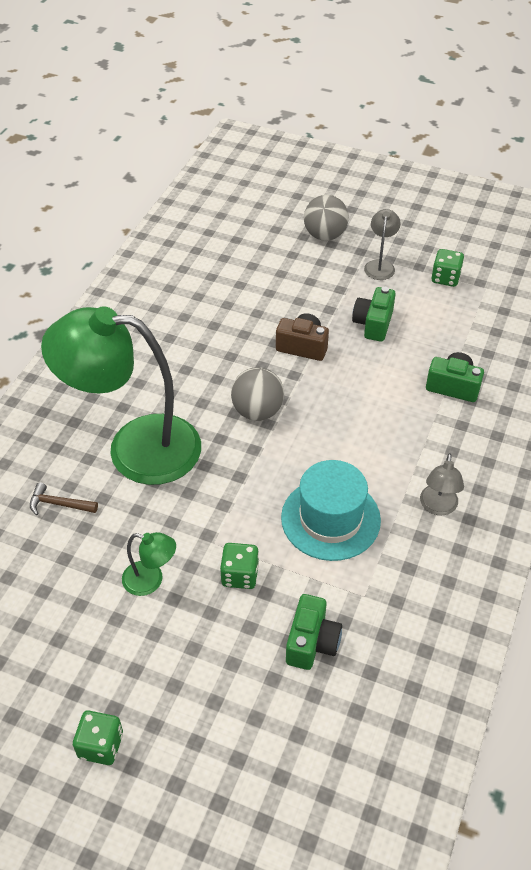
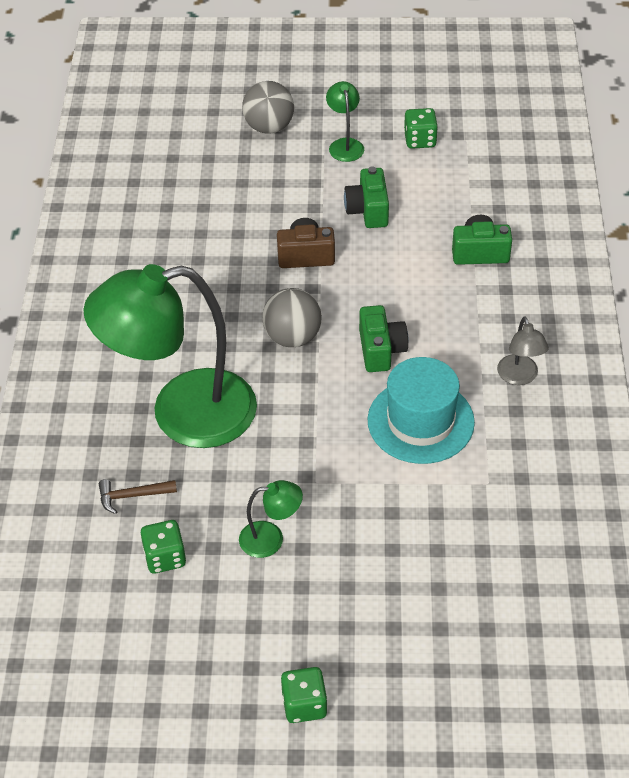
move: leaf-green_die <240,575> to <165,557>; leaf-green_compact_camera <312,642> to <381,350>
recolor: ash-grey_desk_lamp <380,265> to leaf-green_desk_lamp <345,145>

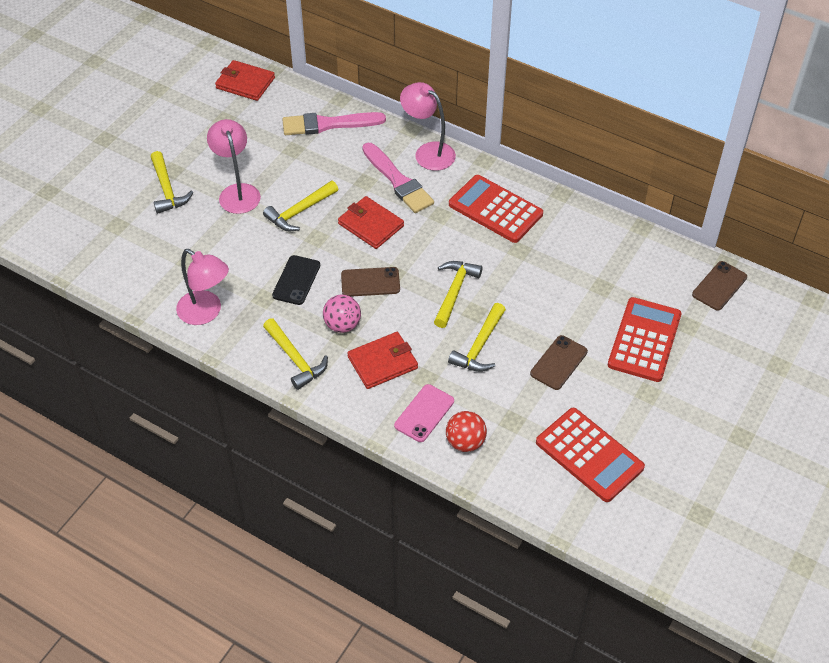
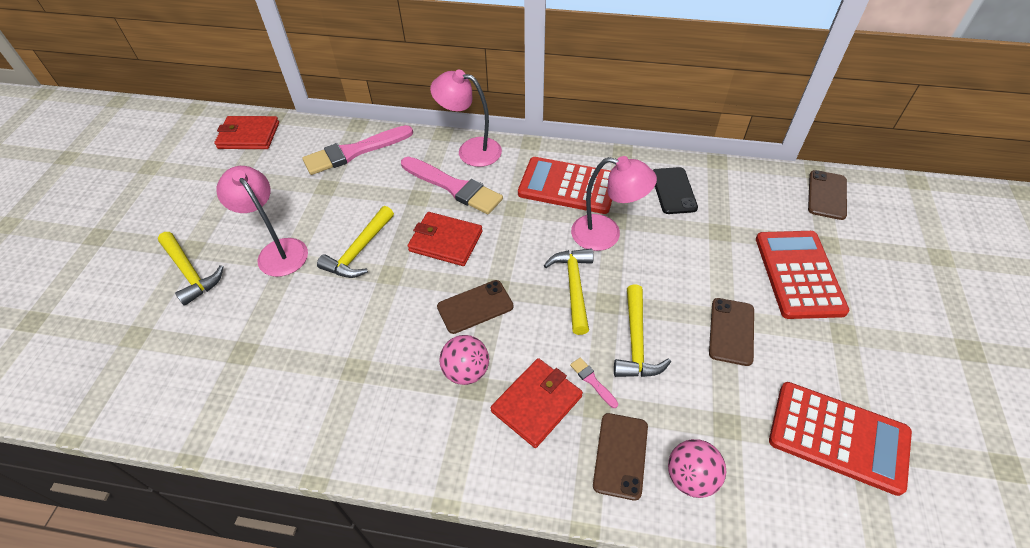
delete: bright_yellow_hammer <295,359>
insert: rosy_paint_brush <592,381>
move: rosy_desk_lamp <206,313> to <606,234>; jet-black_mobile_phone <296,280> to <673,191>
recolor: rosy_mobile_phone <424,413> to brown_mobile_phone <620,455>; red_play_ball <465,442> to rosy_play_ball <690,477>

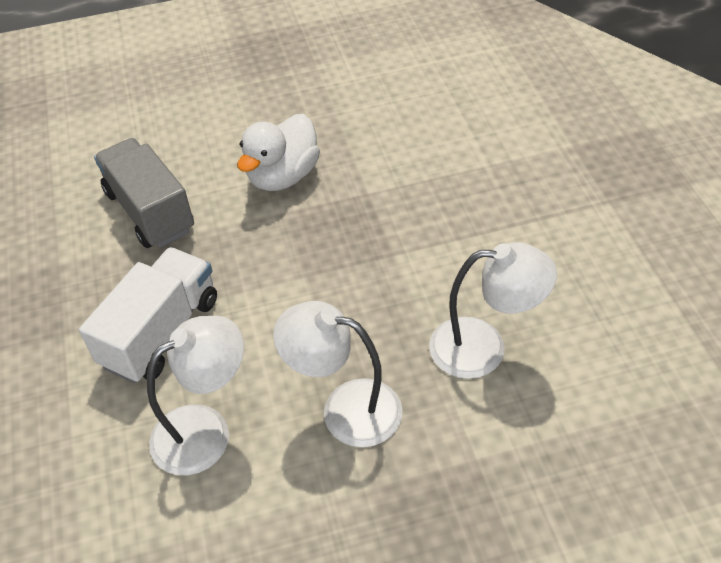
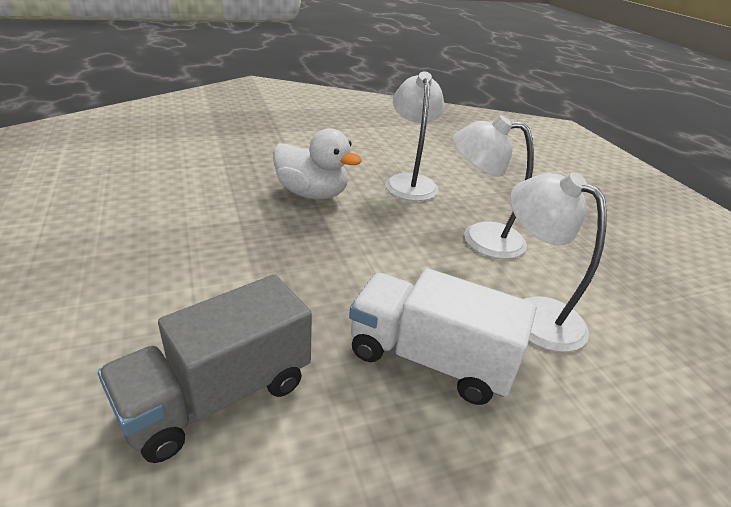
move: pure_white_duck <283,176> to <312,194>
rotate: pure_white_desk_lamp <345,408> = <480,238> 90 degrees clockwise

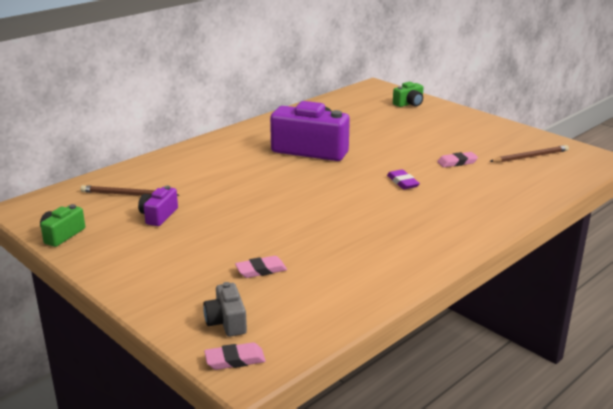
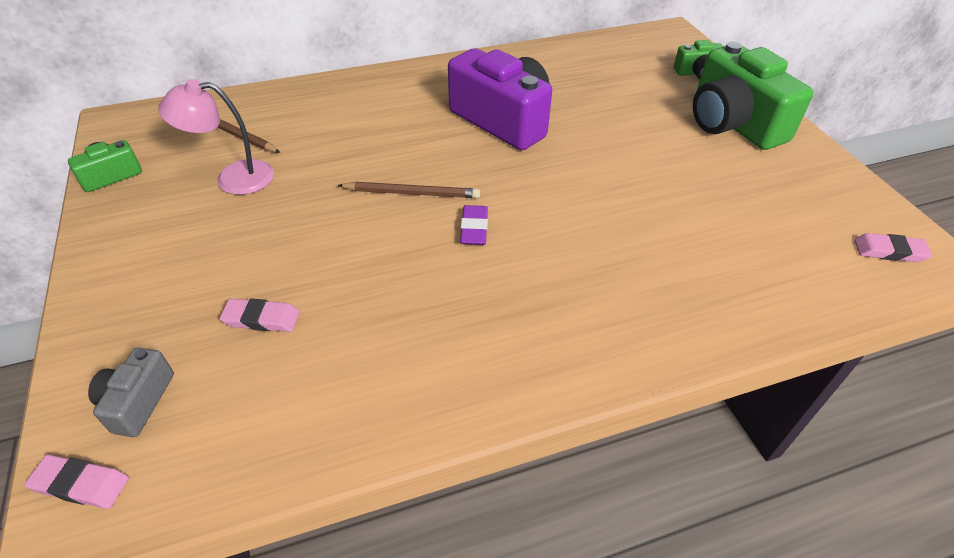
insert: leaf-green_compact_camera <732,123>
move: brown_wooden_pencil <530,156> to <412,193>; purple_eraser <402,182> to <474,228>; rosy_eraser <457,162> to <889,251>
replace: purple_compact_camera <158,216> to rosy_desk_lamp <233,178>

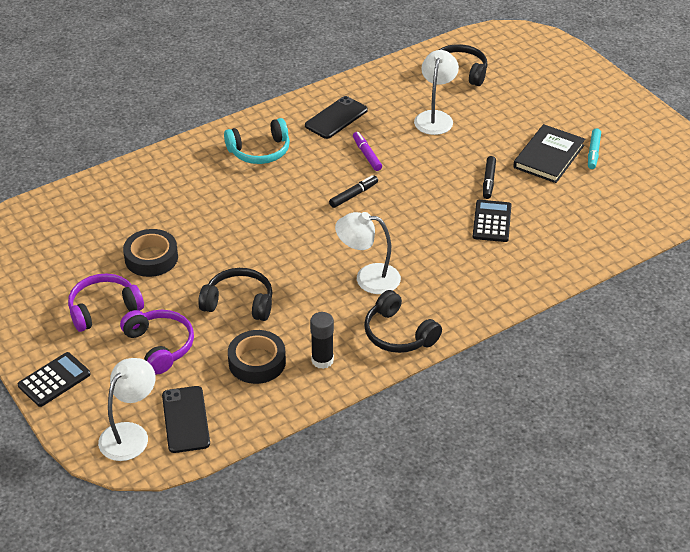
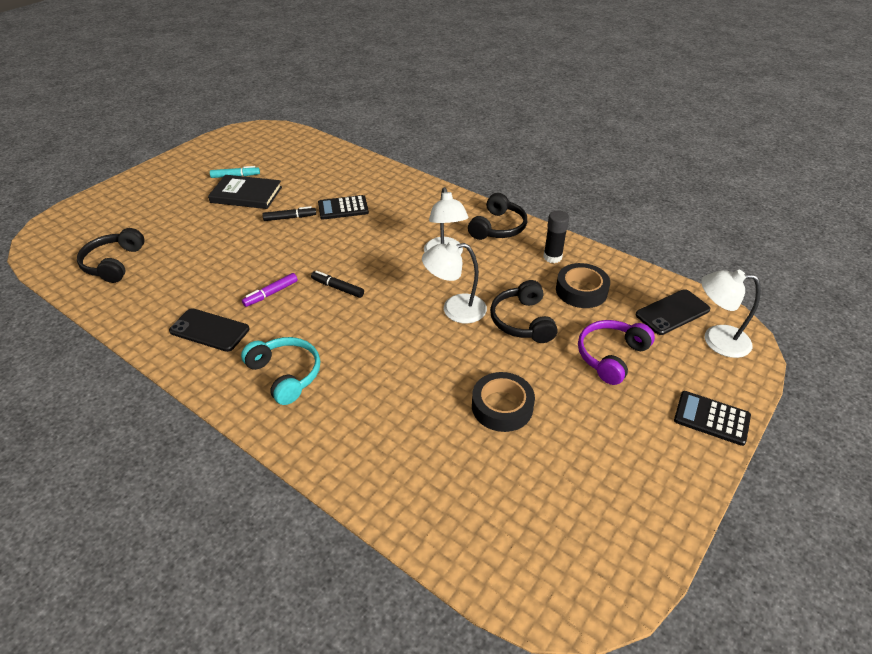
delete: purple_over-ear_headphones <104,309>
move: pure_white_desk_lamp <435,117> to <455,309>

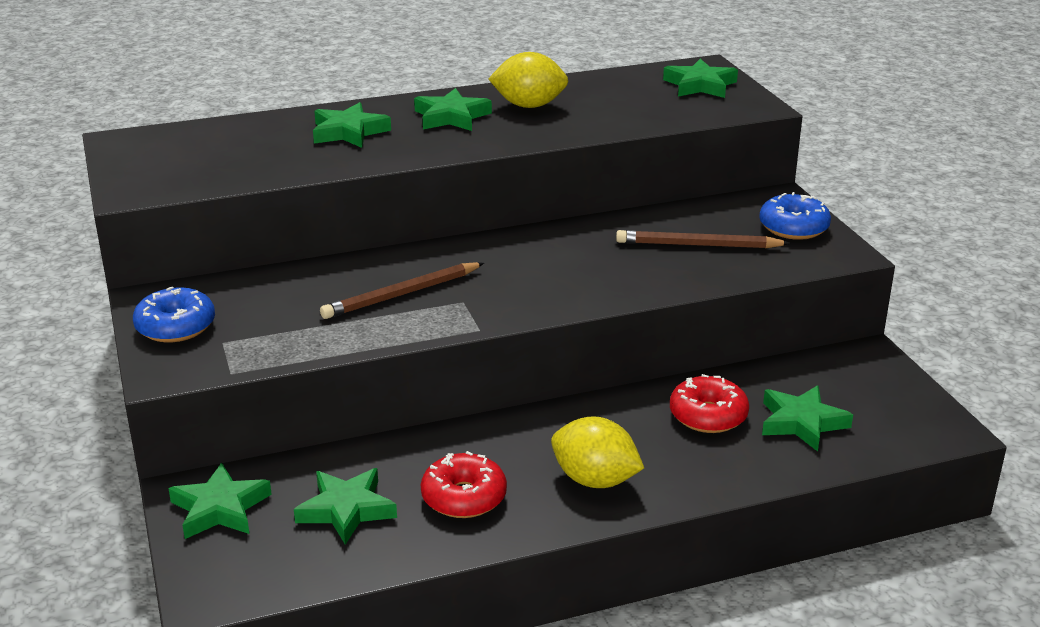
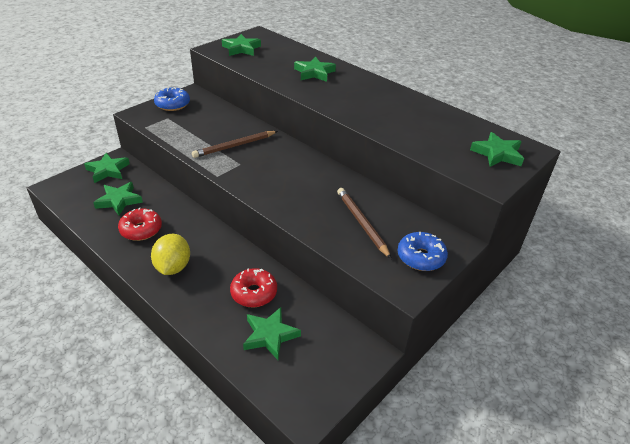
delete: bright_yellow_toy_lemon <529,106>
move: leaf-green_star <451,117> to <241,49>
rotate: brown_wooden_pencil <401,294> = <234,146> 60 degrees counterclockwise

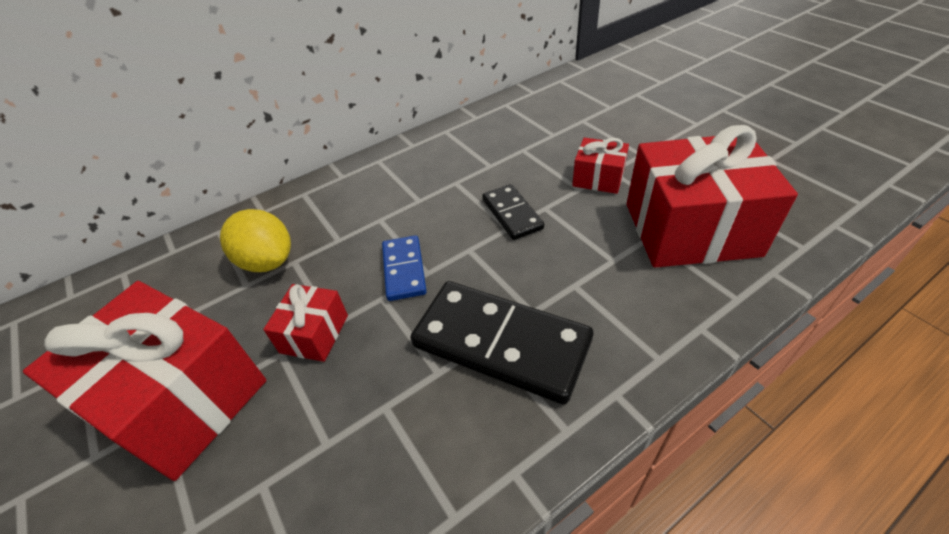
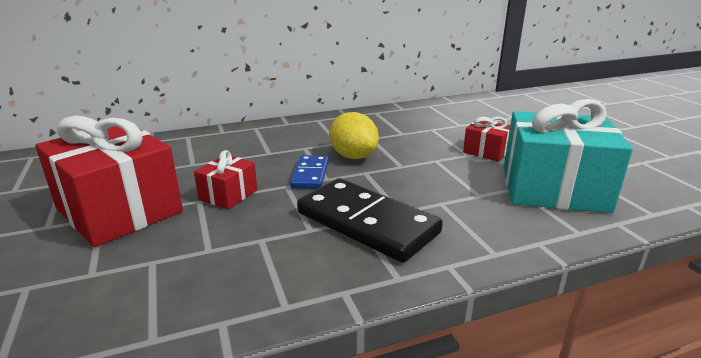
delete: jet-black_domino_tile <512,214>
move: bright_yellow_toy_lemon <267,261> to <353,156>
recolor: red_wrapped_gift <691,229> to aqua_wrapped_gift <553,189>

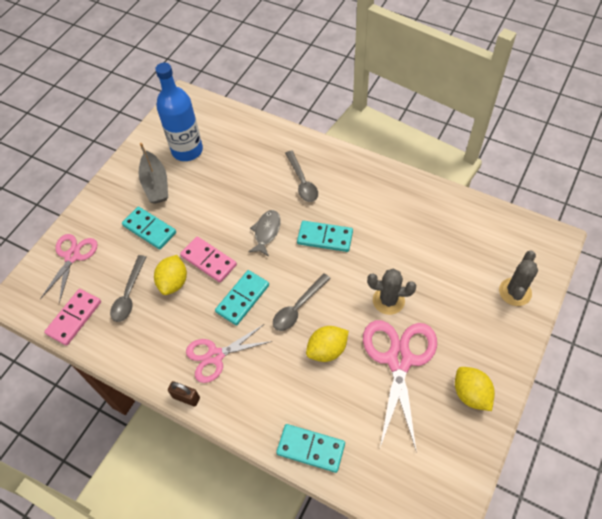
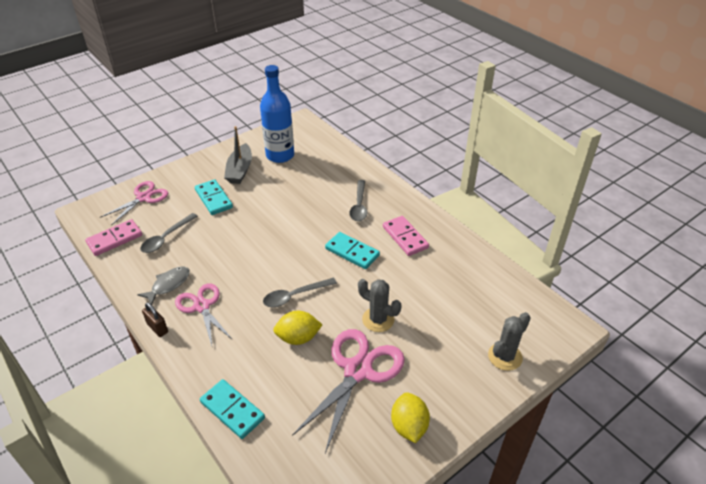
delete: bright_yellow_toy_lemon <173,282>; aqua_domino_tile <243,299>
move: ash-grey_fish_figure <266,232> to <168,285>; rosy_domino_tile <209,260> to <405,237>
rotate: rosy_pair_of_scissors <215,356> = <202,306> 60 degrees clockwise

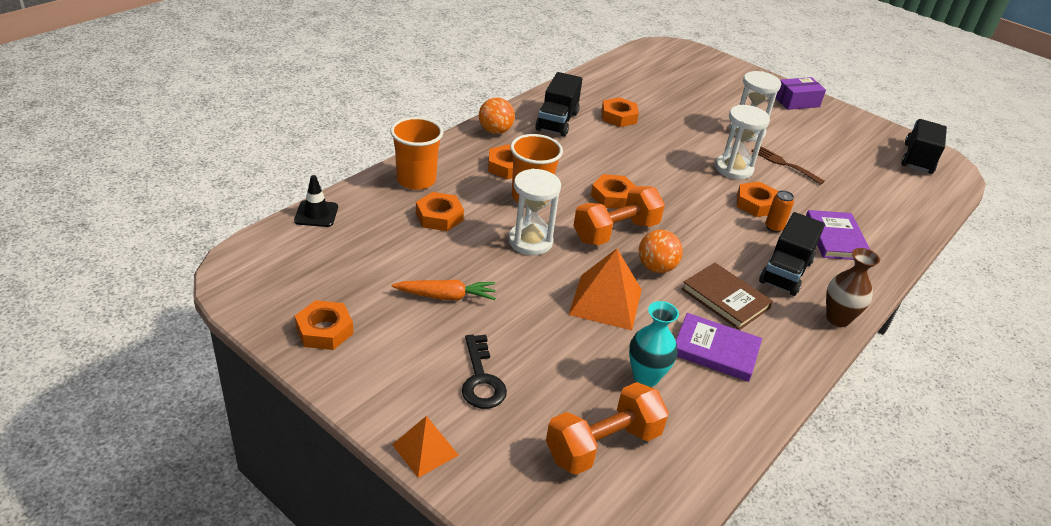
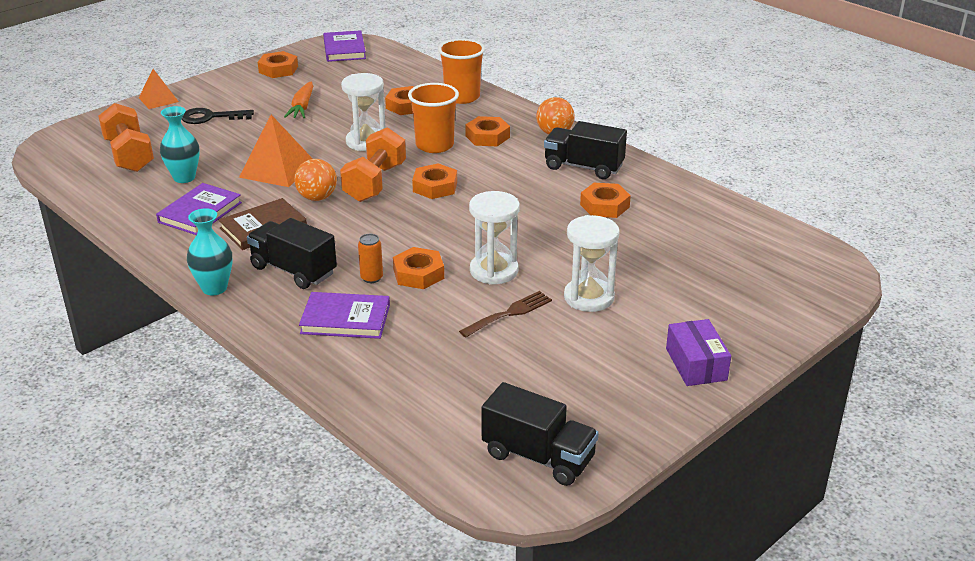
delete: jet-black_road_cone <316,214>
insert: purple_book <344,49>
recolor: brown_vase <837,318> to aqua_vase <214,288>
rotate: bright_orange_free_weight <616,232> = <375,183> 45 degrees clockwise

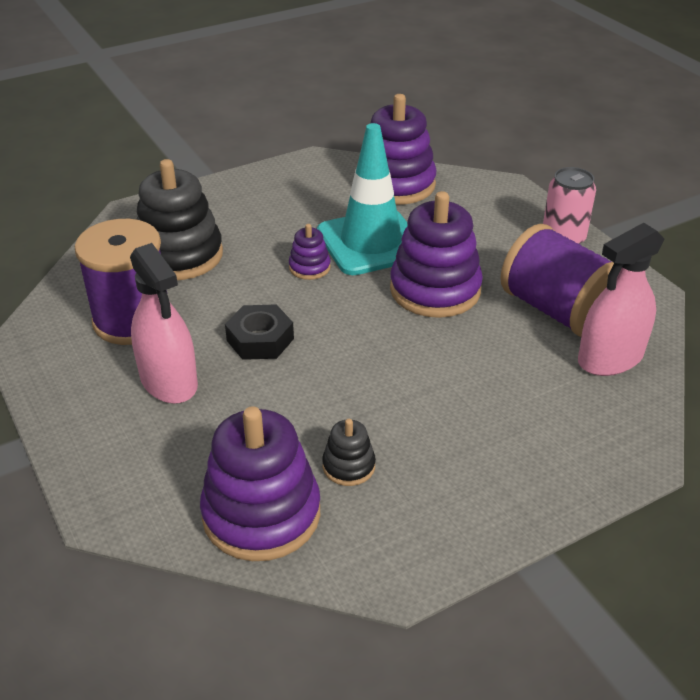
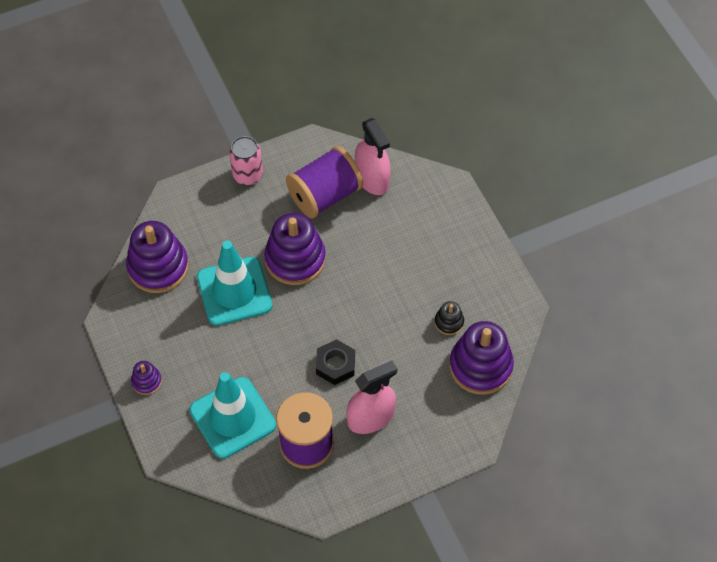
move: purple_stacking_toy <309,267> to <146,381>
replace: jet-black_stacking_toy <179,255> to aqua_road_cone <232,417>

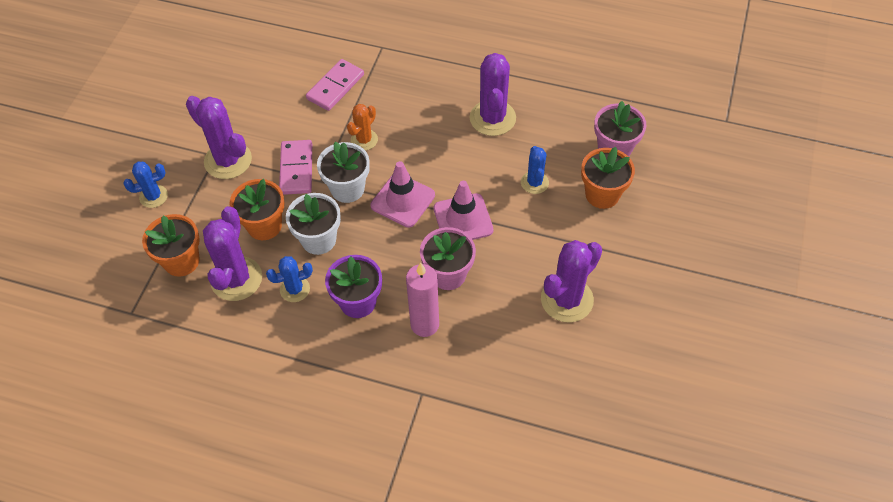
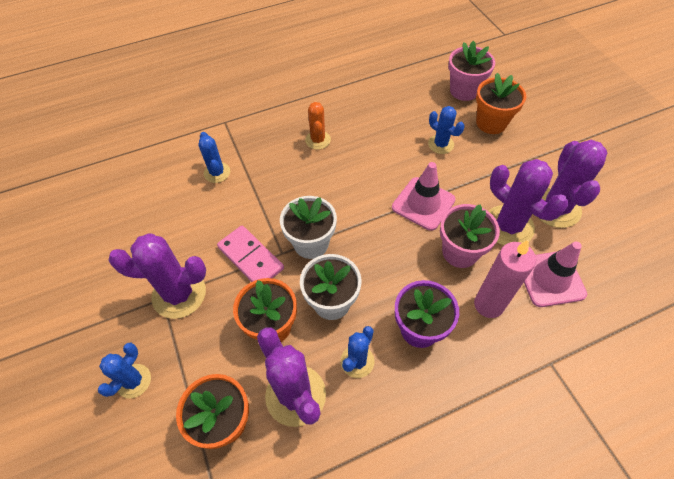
move: bright_orange_cactus <364,140> to <318,140>; purple_cactus <492,118> to <508,226>; rosy_road_cone <403,200> to <550,279>
replace: rosy_domino_tile <335,87> to royal_blue_cactus <217,172>

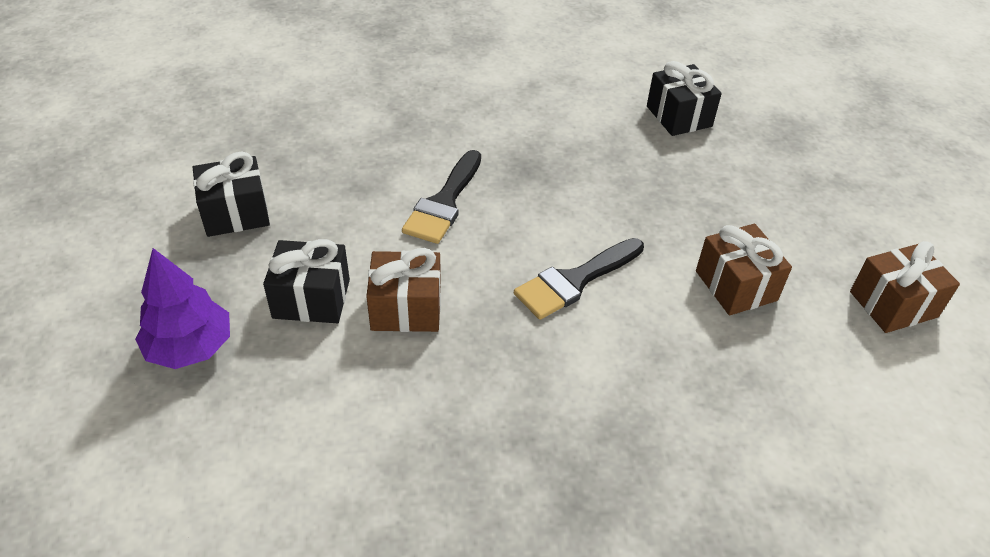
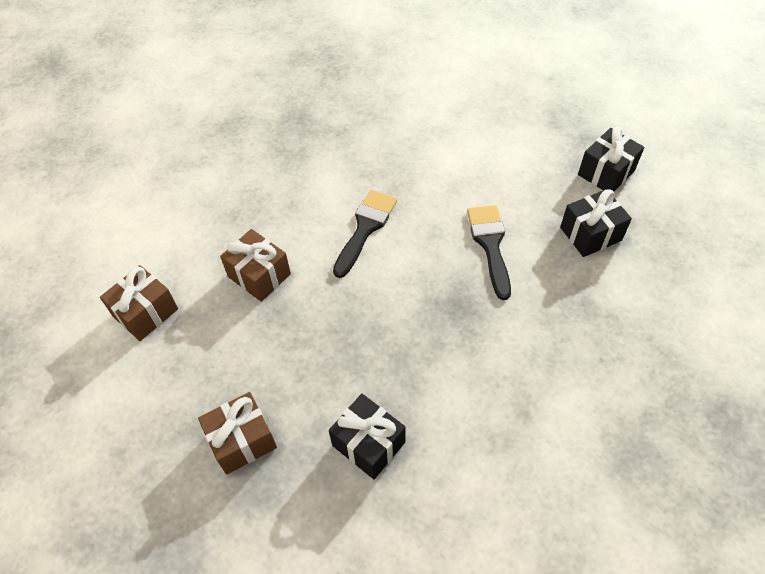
delete: purple_tree <190,347>
move: brown_wrapped_gift <406,308> to <242,440>; jet-black_wrapped_gift <311,299> to <590,234>

